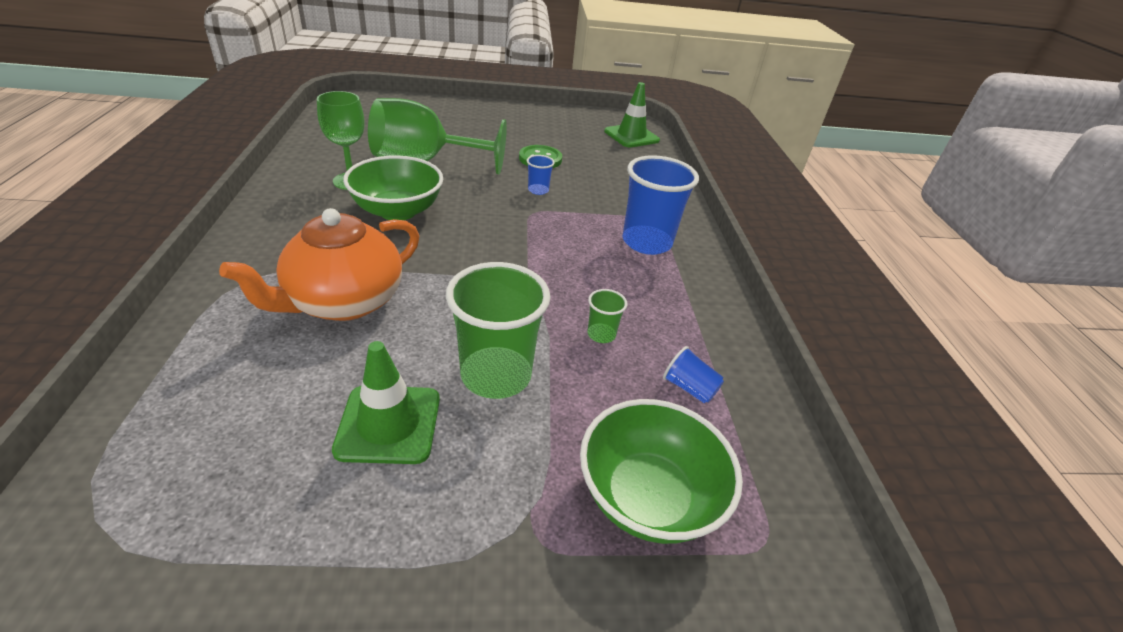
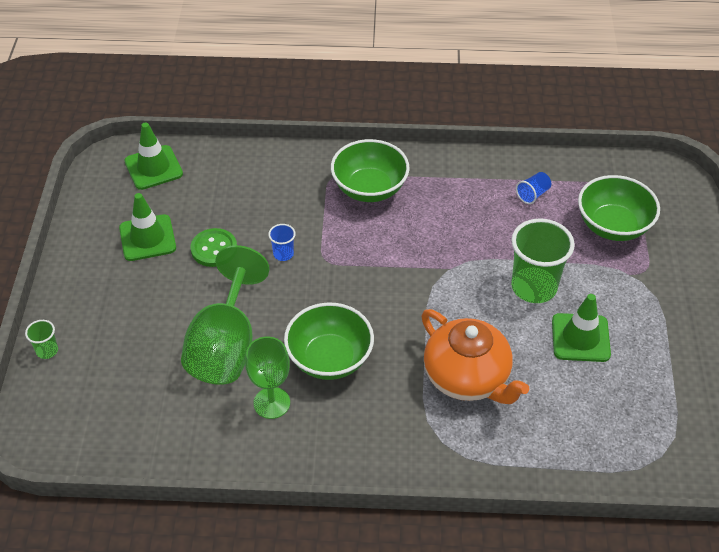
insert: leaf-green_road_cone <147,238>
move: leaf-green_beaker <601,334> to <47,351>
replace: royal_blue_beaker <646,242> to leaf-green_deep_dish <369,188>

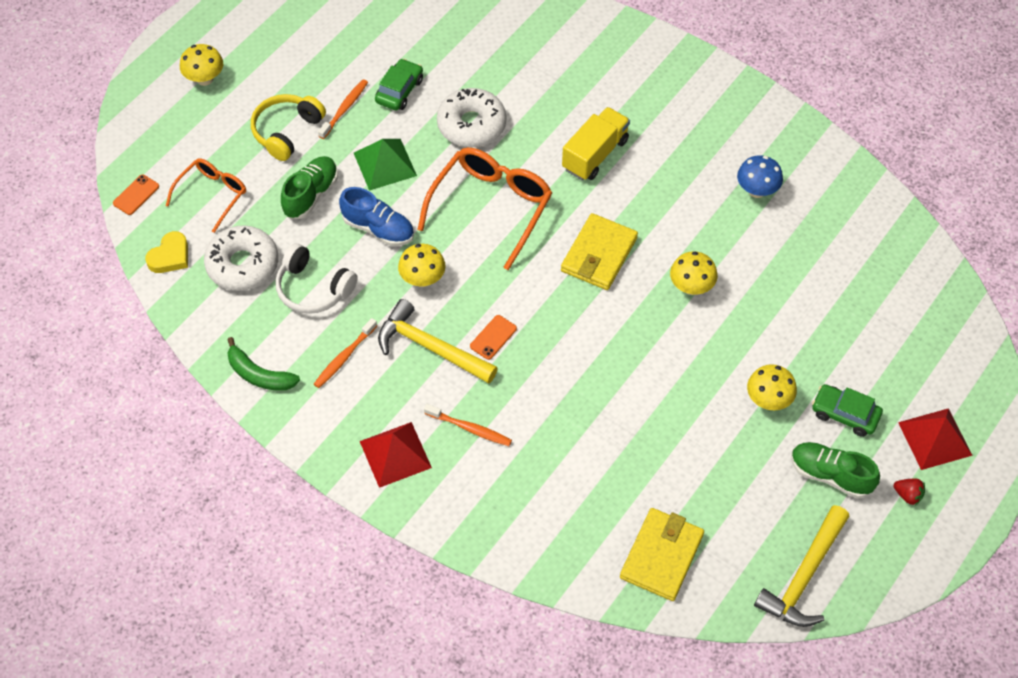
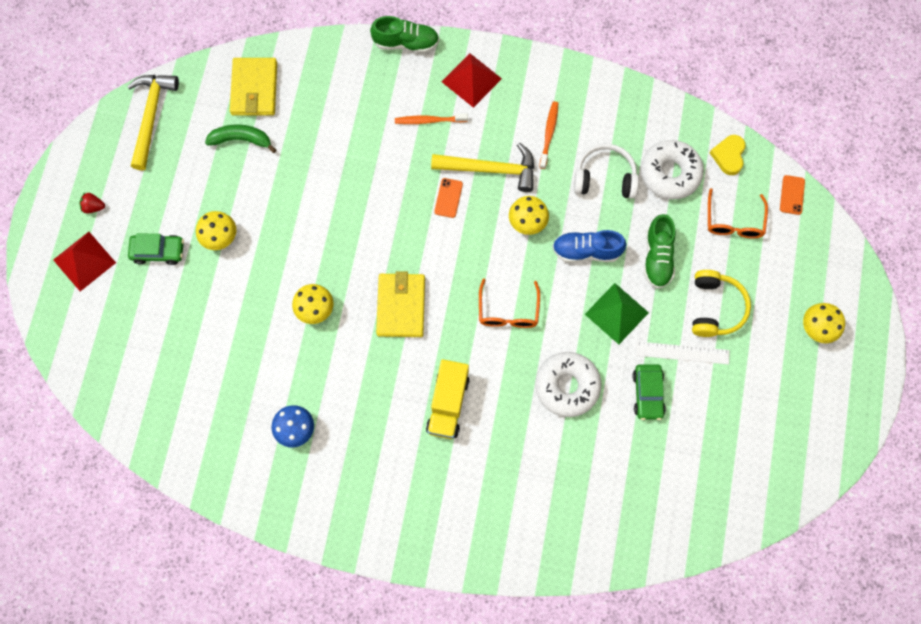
move: leaf-green_banana_fruit <259,375> to <241,139>; leaf-green_shoe <830,475> to <406,42>
replace: bright_orange_toothbrush <344,109> to pure_white_straightedge <682,353>
resize: bright_orange_spectacles <491,207> = <508,311> x0.60

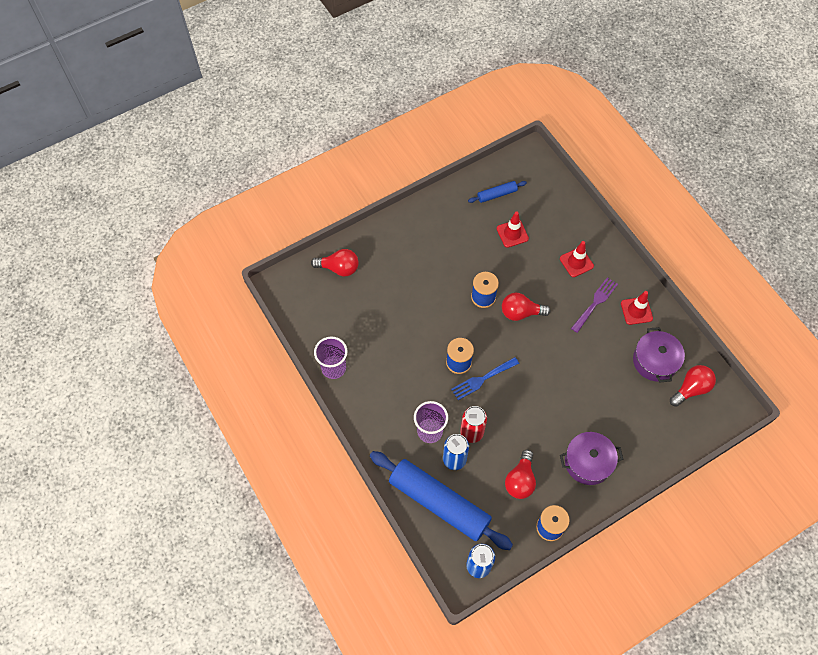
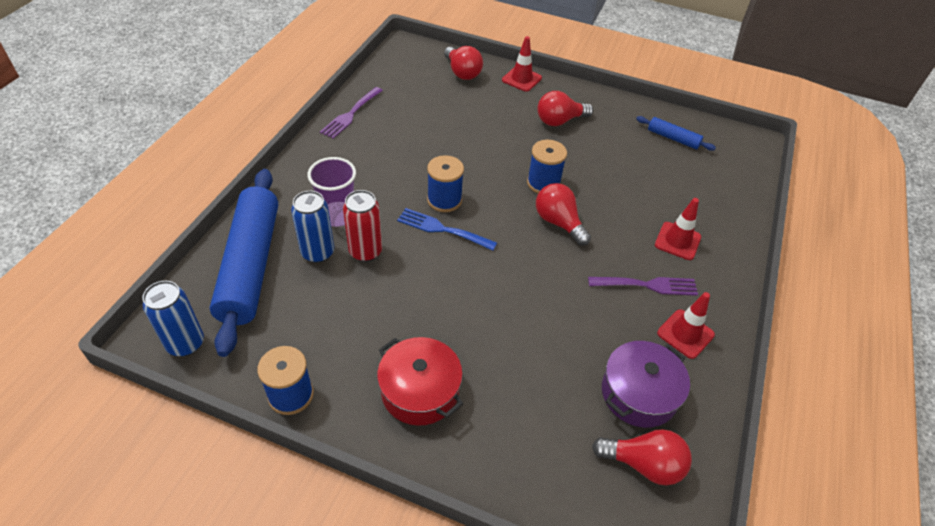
move: red_road_cone <512,233> to <521,79>; red_light_bulb <520,480> to <559,121>
replace: purple_beaker <333,368> to purple_fork <351,114>
recolor: purple_stockpot <588,462> to red_stockpot <420,391>

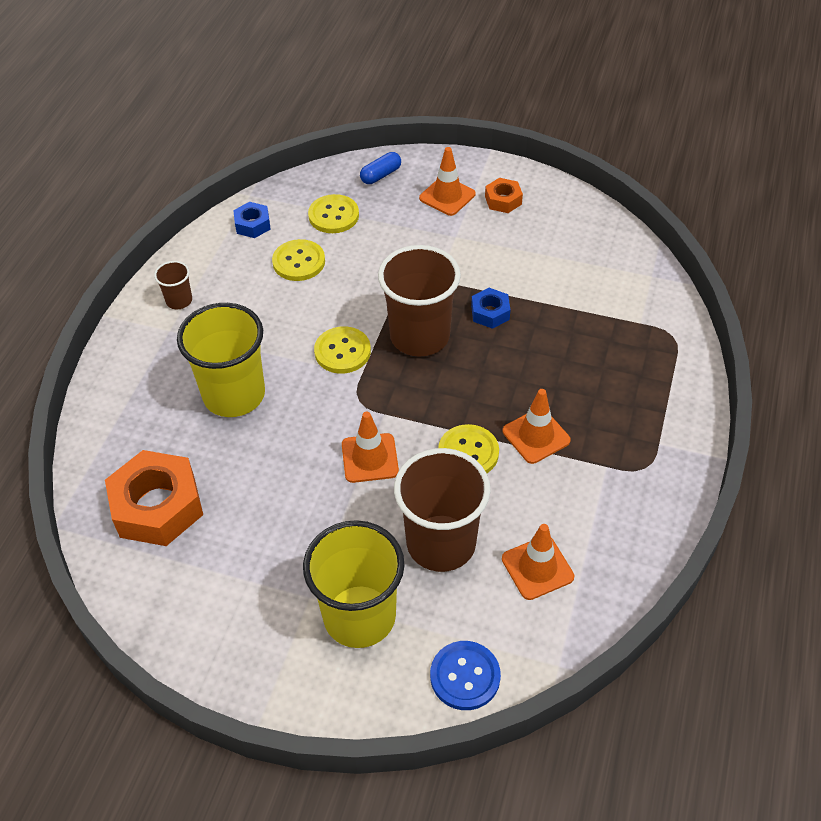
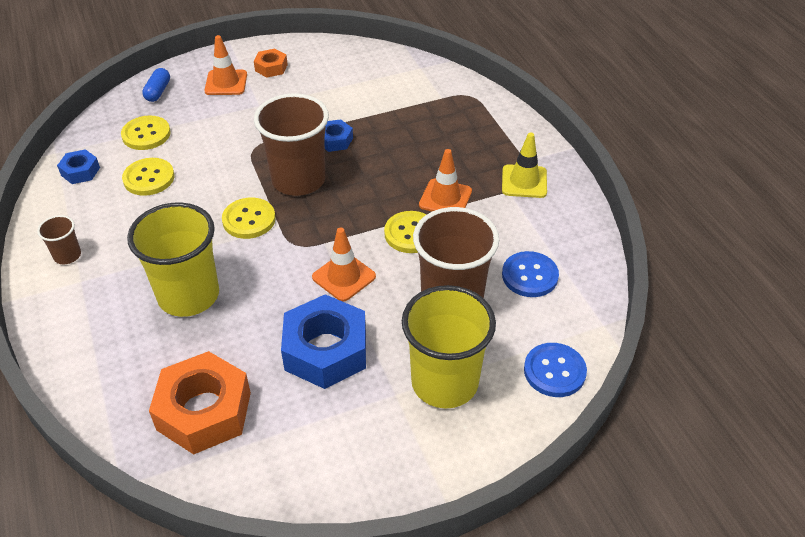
insert: royal_blue_hexagon_nut <325,350>; bright_yellow_road_cone <524,181>
replace: bright_orange_road_cone <537,568> to royal_blue_button <529,276>

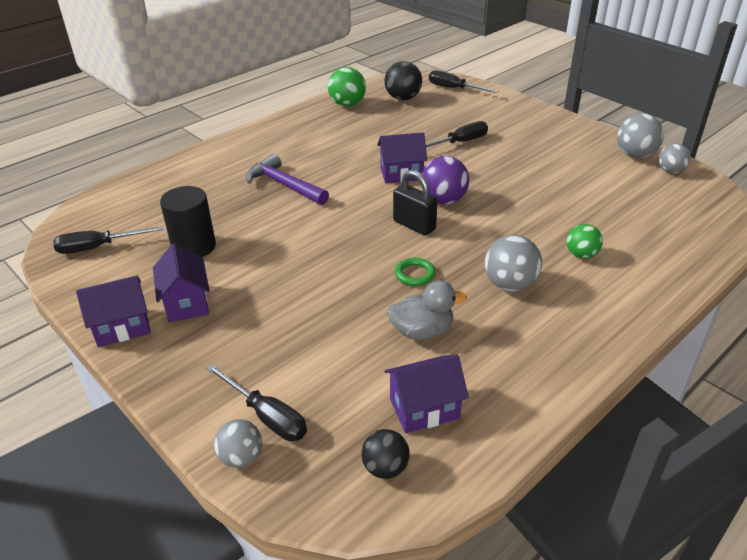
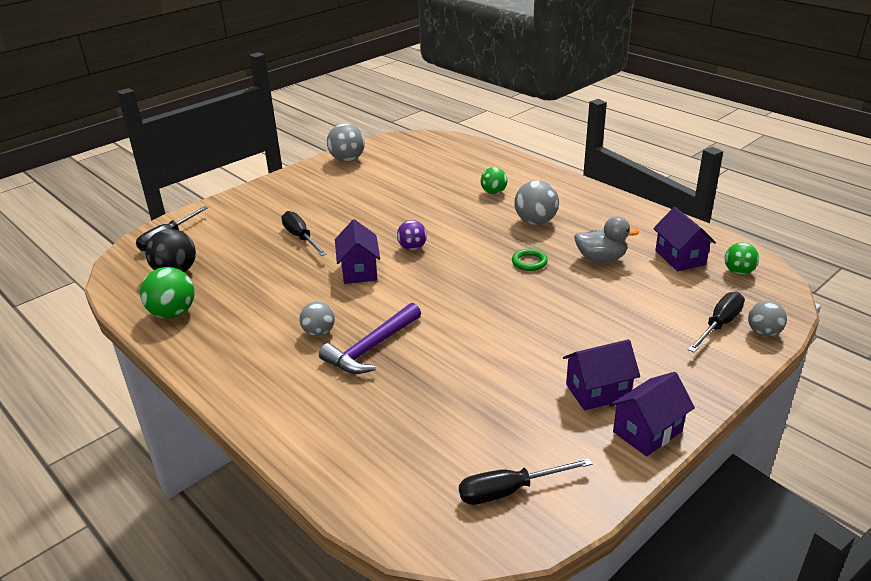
delete: jet-black_cylinder_shape <194,246>; jet-black_small_lock <414,225>
move: ash-grey_play_ball <670,171> to <319,332>
recolor: jet-black_play_ball <385,468> to leaf-green_play_ball <738,272>
rotate: jet-black_screwdriver <98,247> = <509,491> 90 degrees clockwise; ash-grey_duck <422,331> = <601,259> 105 degrees clockwise; purple_toy_house <122,327> = <647,431> 75 degrees clockwise
resize: purple_play_ball <443,200> = <412,248> x0.65

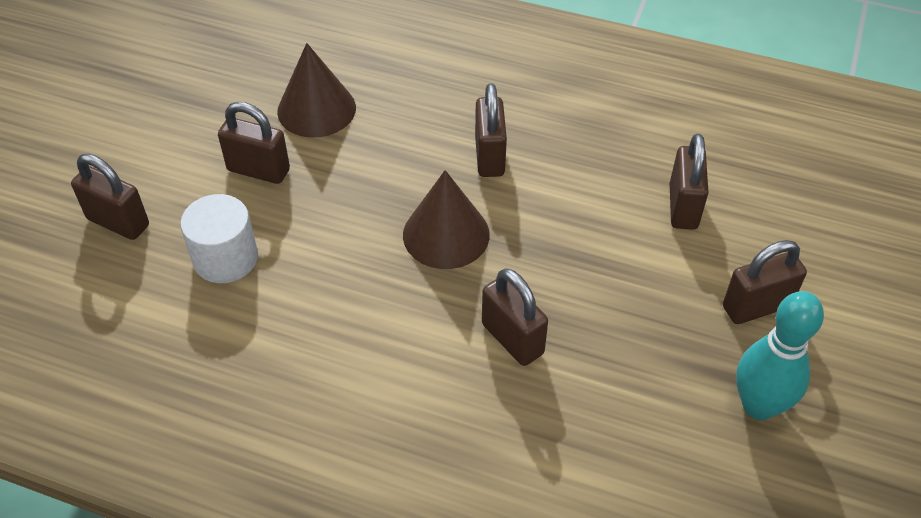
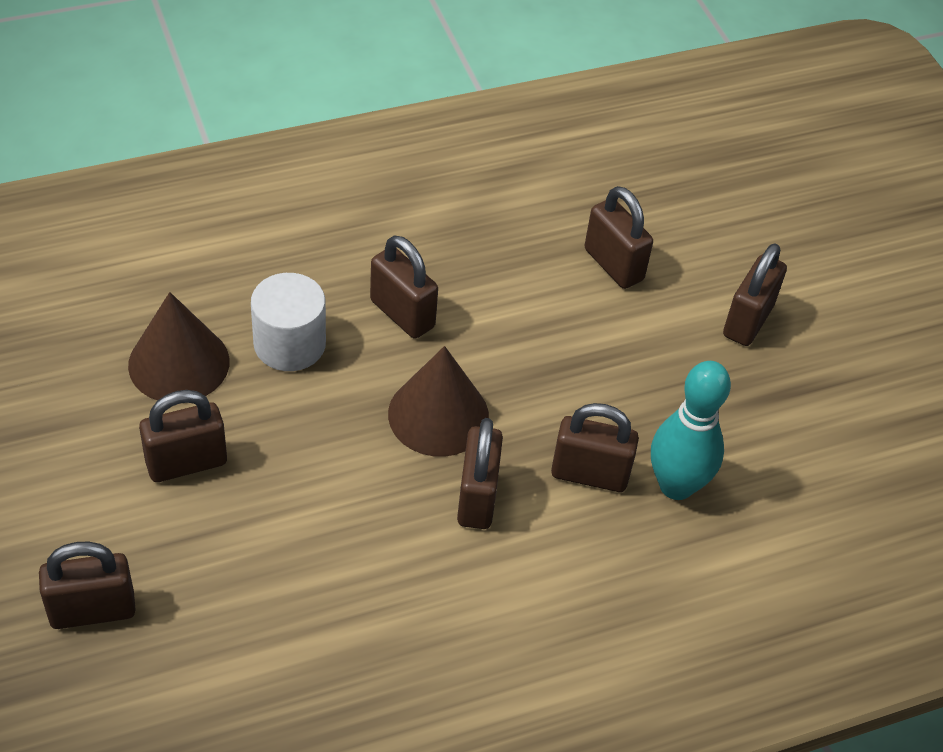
insert: brown_small_lock <477,497>
move: pure_white_cylinder_shape <225,258> to <289,344>; aqua_tenpin <759,405> to <676,485>

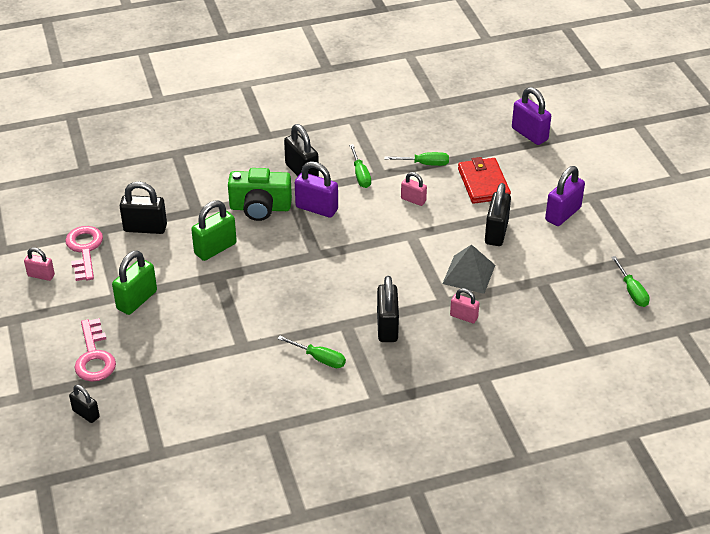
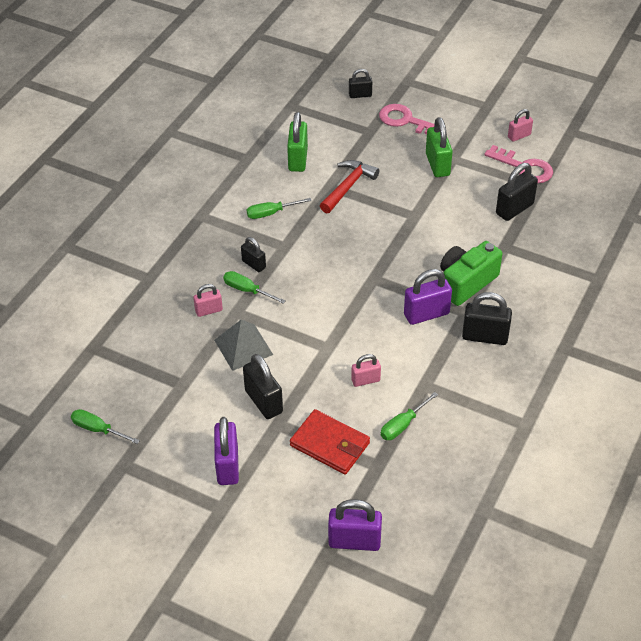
insert: red_hammer <348,186>
move: leaf-green_screwdriver <360,175> to <247,290>; leaf-green_small_lock <215,248> to <298,159>
resize: jet-black_small_lock <387,327> = <254,264> x0.60

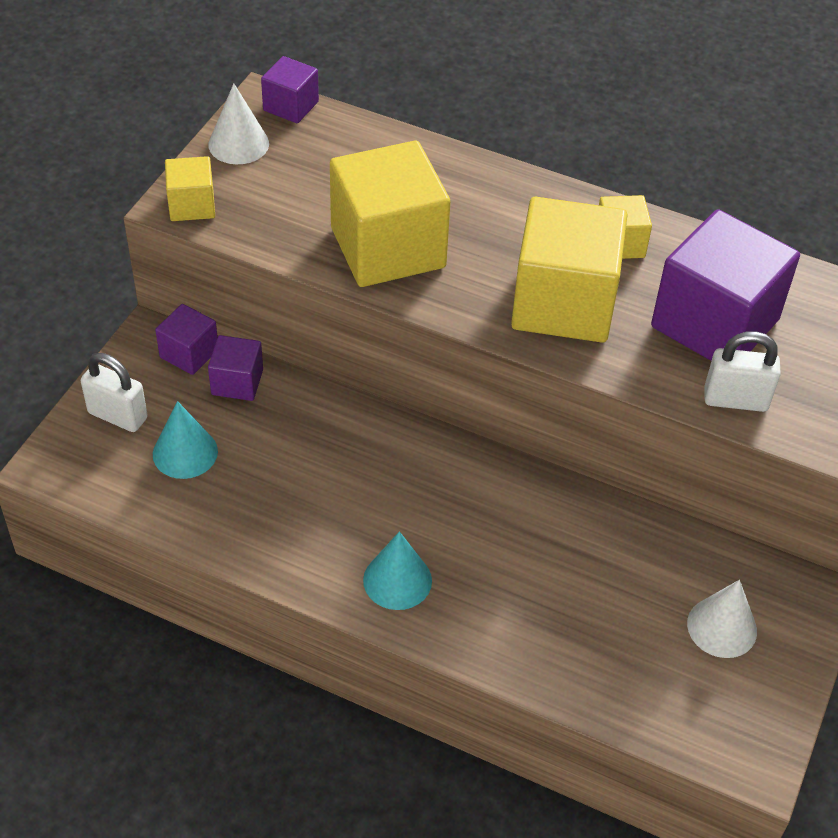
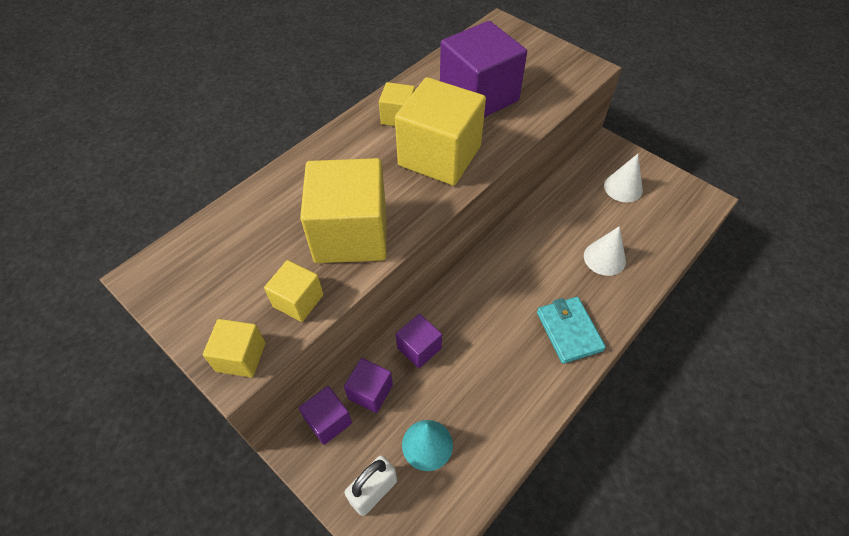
delete: pure_white_small_lock <735,399>
insert: bright_yellow_solid_cube <298,300>
move: purple_solid_cube <291,106> to <419,348>; pure_white_cone <238,144> to <604,258>
replace: aqua_cone <397,580> to aqua_billfold <569,331>

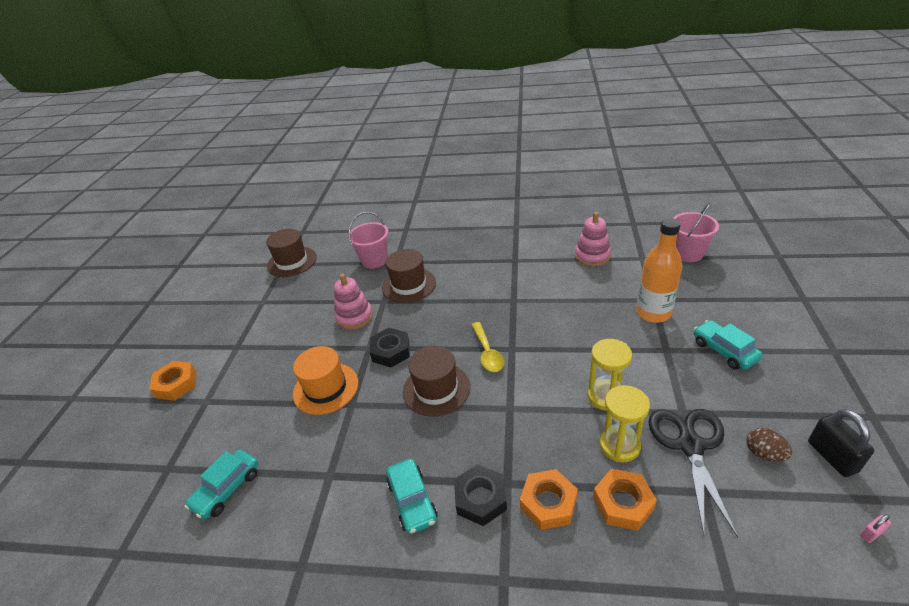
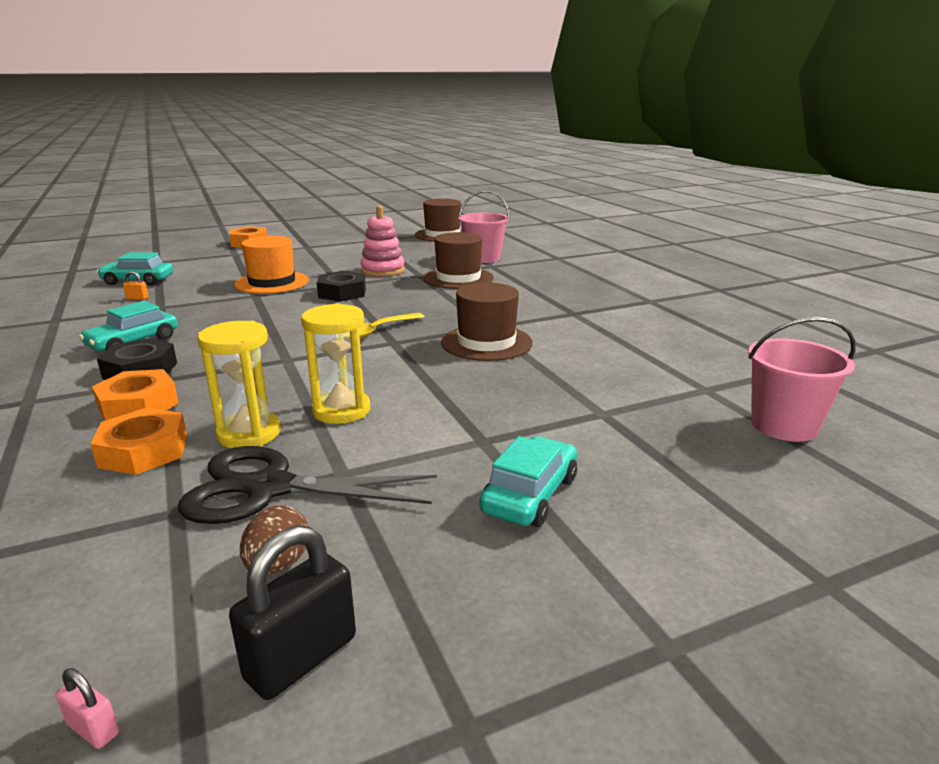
delete: rosy_stacking_toy <592,256>; bright_orange_flask <653,313>
insert: bright_orange_small_lock <137,298>
move: brown_hat <436,389> to <486,342>
rotate: jet-black_pair_of_scissors <690,446> = <269,488> 150 degrees counterclockwise

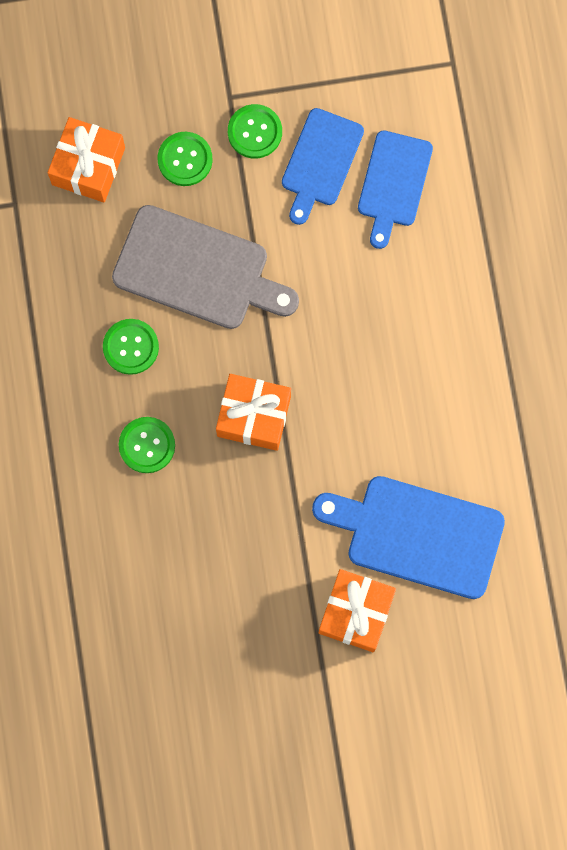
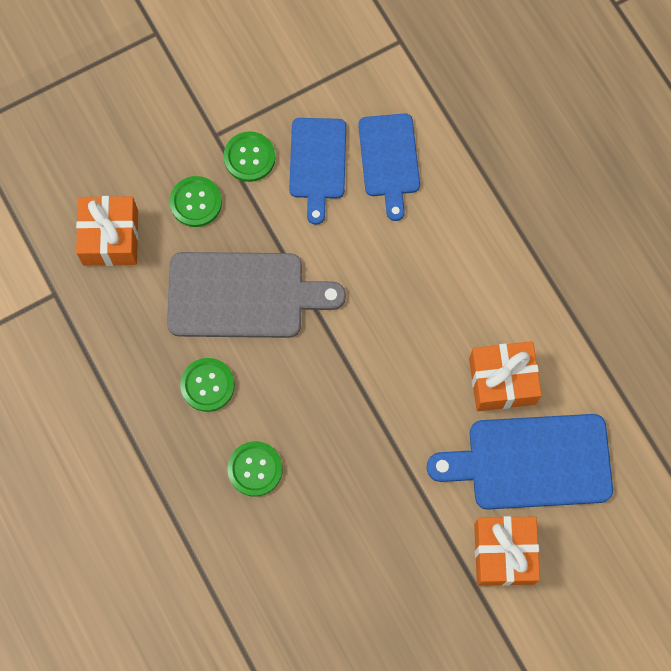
move: bright_orange_wrapped_gift <254,416> to <502,381>

